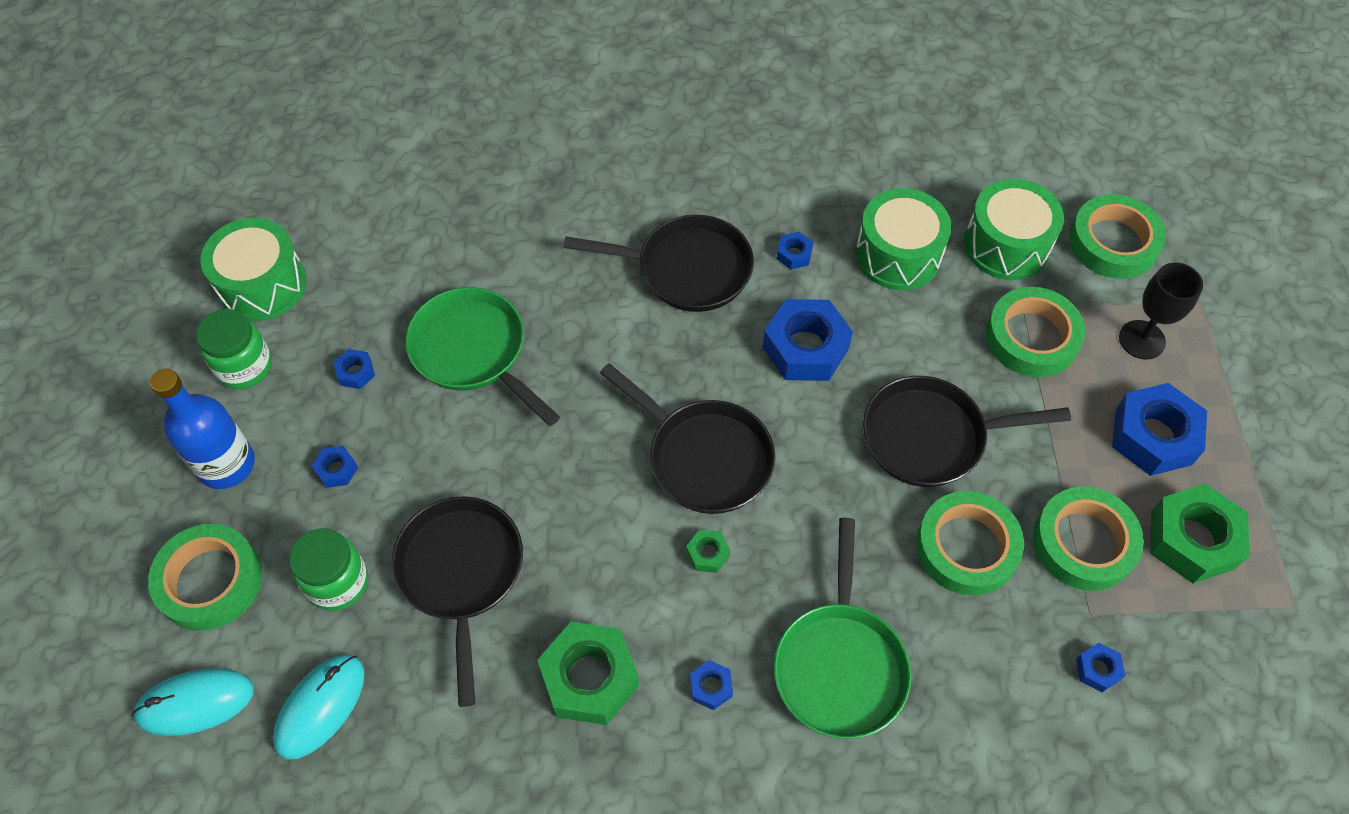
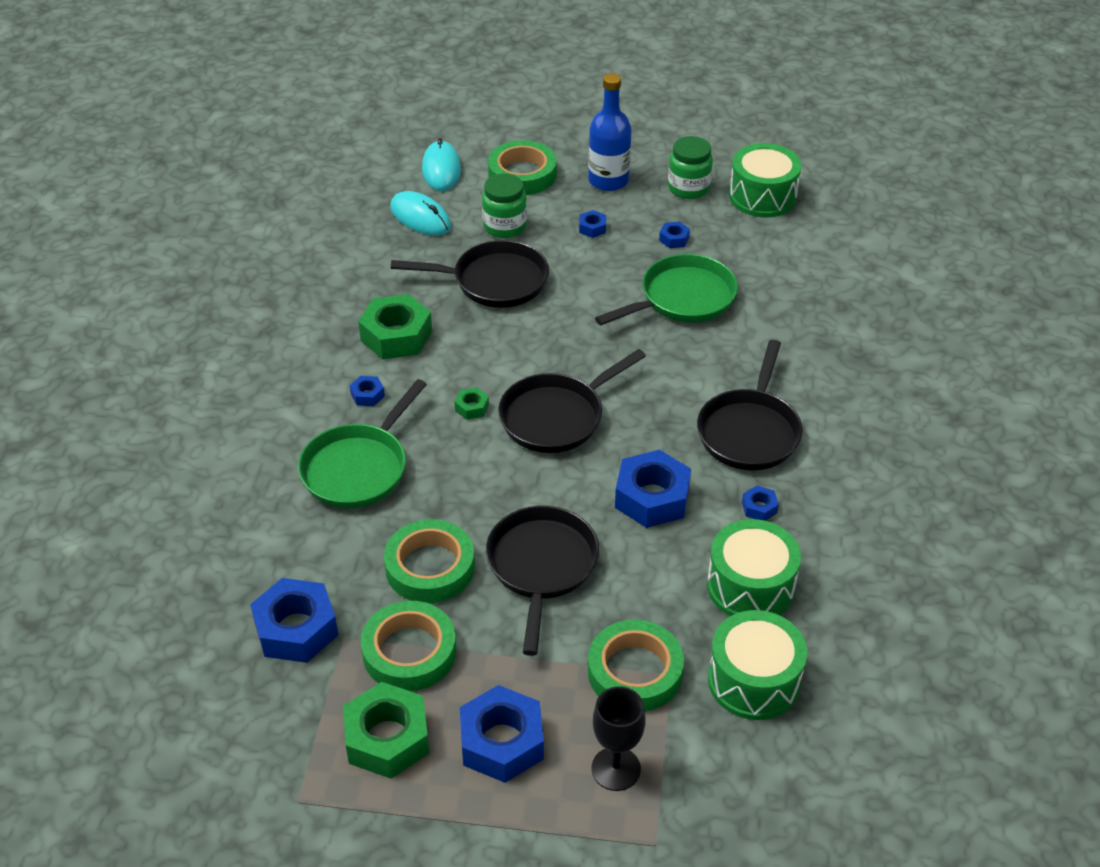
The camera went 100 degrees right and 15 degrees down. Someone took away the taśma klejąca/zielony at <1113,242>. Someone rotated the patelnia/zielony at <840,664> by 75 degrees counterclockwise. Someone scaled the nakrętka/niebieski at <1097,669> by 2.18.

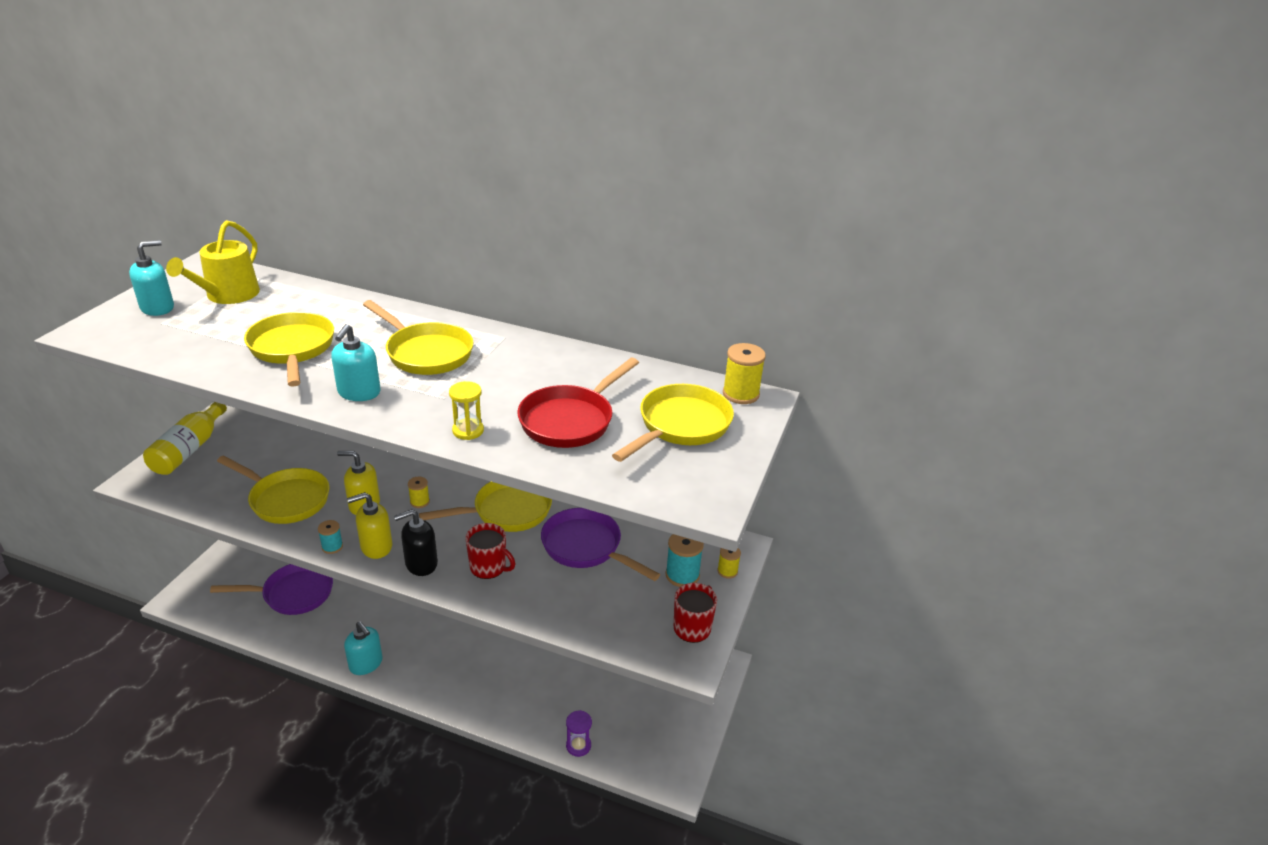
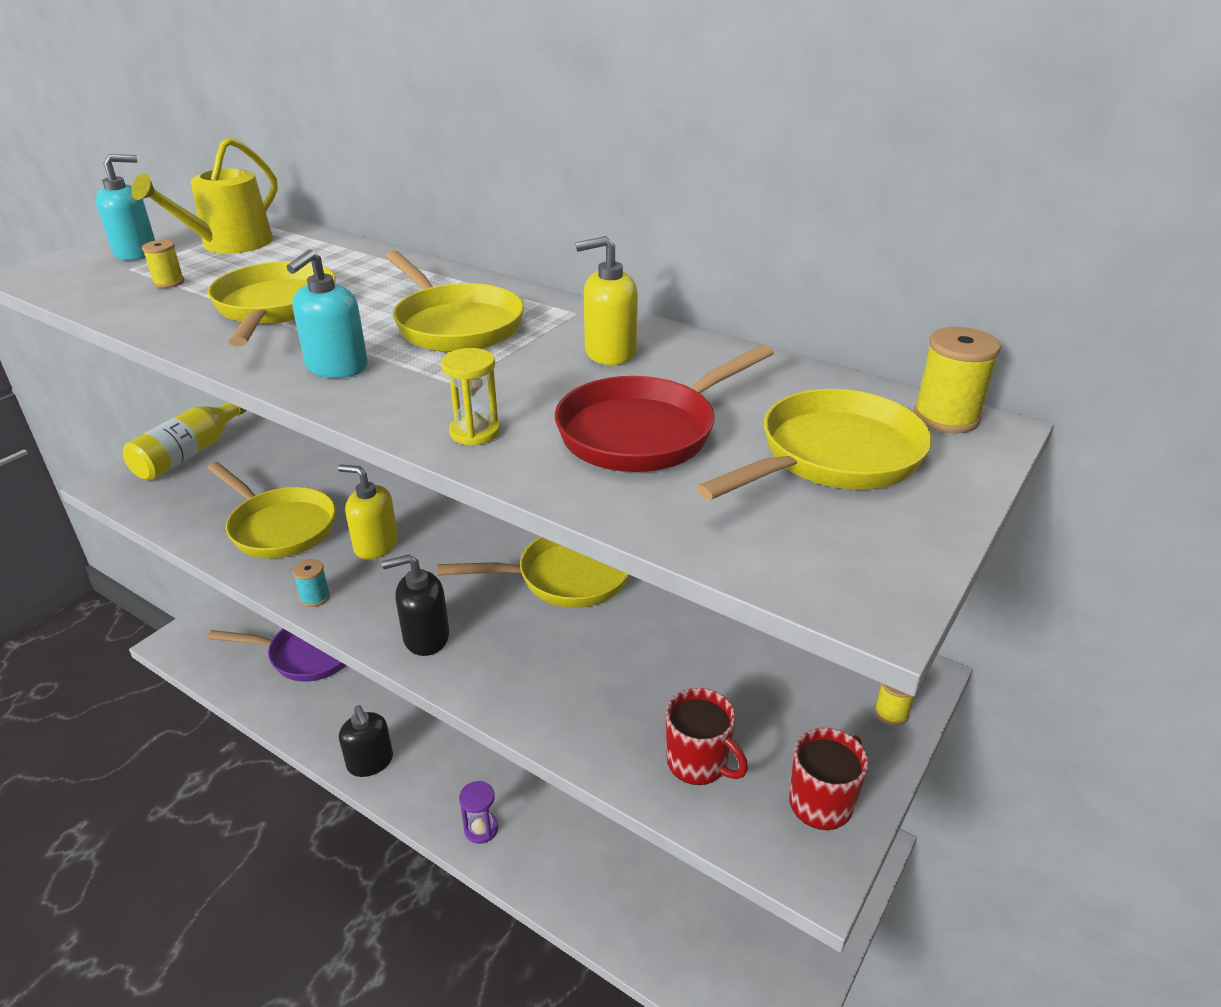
The camera went 15 degrees right and 0 degrees up. Someone took away the patelnia/fioletowy at <586,547>. Someone took away the szpulka/turkusowy at <682,575>. Someone carried the dozownik mydła/żółty from <376,547> to <609,353>. Someone carried the szpulka/żółty from <419,502> to <169,282>. Someone carried the kubek/czerwony from <489,567> to <698,763>. Someone carried the klepsydra/fioletowy from <578,746> to <481,829>. Someone repainted the dozownik mydła/turkusowy at <366,664>, which became the dozownik mydła/czarny at <370,762>.

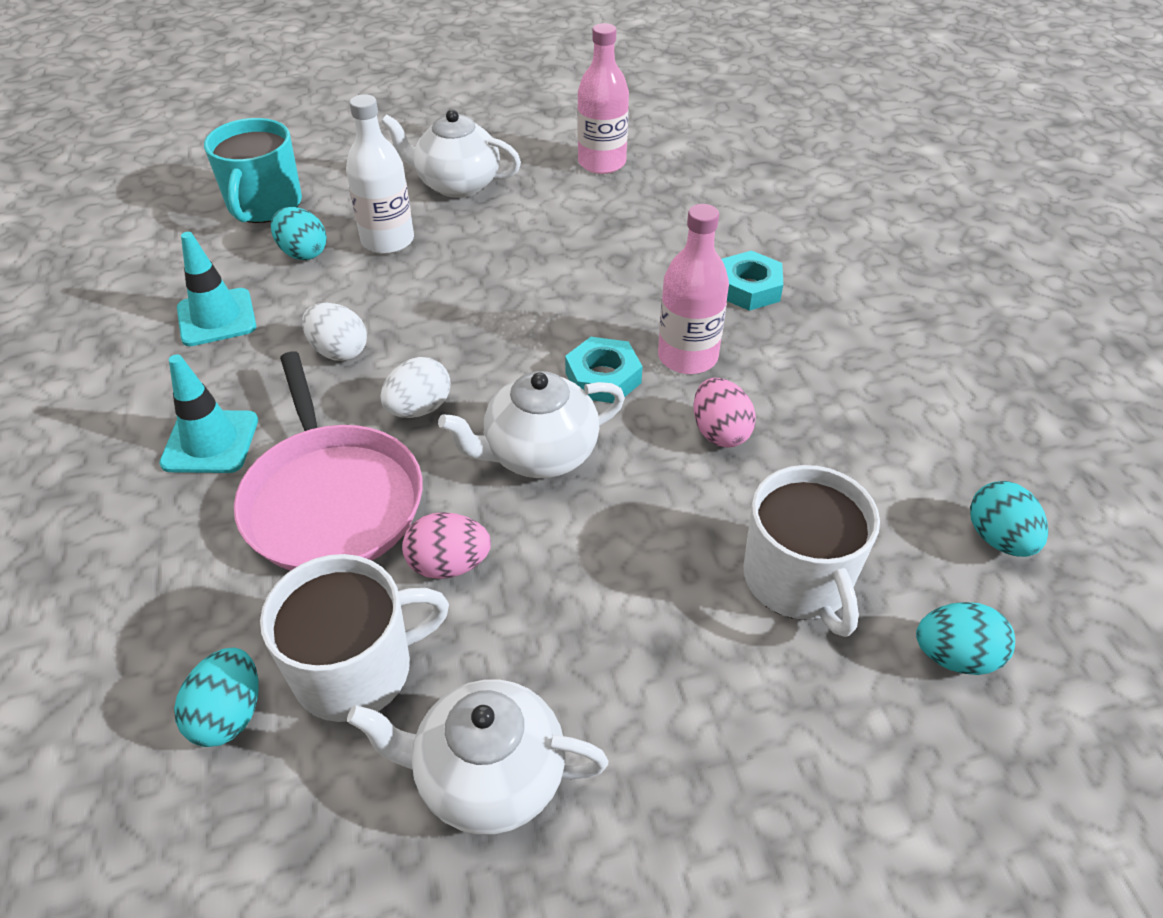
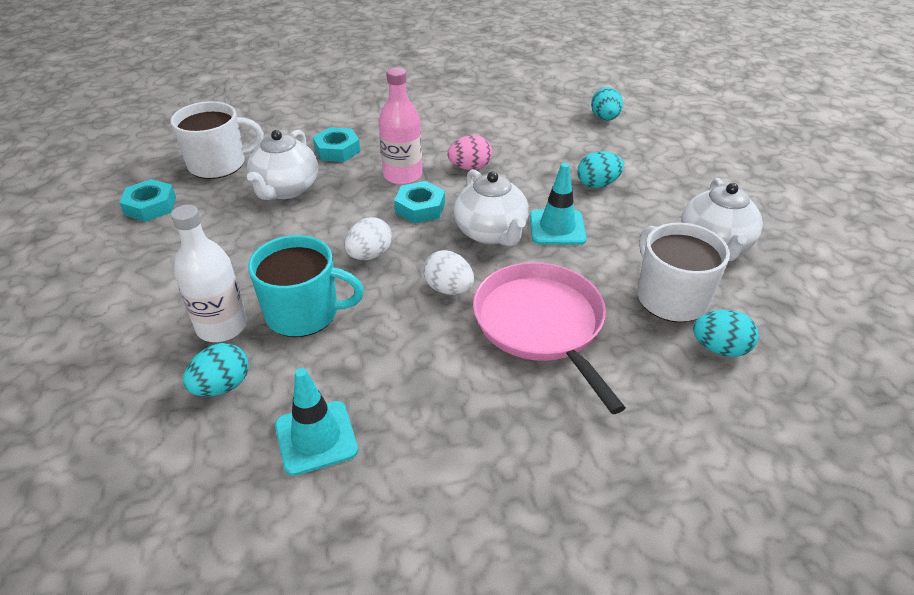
The camera went 90 degrees left and 5 degrees down. Someone took away the jajko/różowy at <449,565>. Someone carried the pachołek/turkusowy from <210,442> to <557,228>. Someone carried the kubek/turkusowy from <264,205> to <304,313>. Someone carried the jajko/biały from <339,351> to <370,255>. Someone carried the imbryk/biały from <457,184> to <286,189>. Someone carried the kubek/biały from <798,580> to <218,164>. Someone carried the jajko/turkusowy from <998,538> to <597,184>. Someone swapped the butelka/różowy at <602,163> for the nakrętka/turkusowy at <150,206>. Someone rotated the patelnia/różowy at <331,499> by 90 degrees counterclockwise.

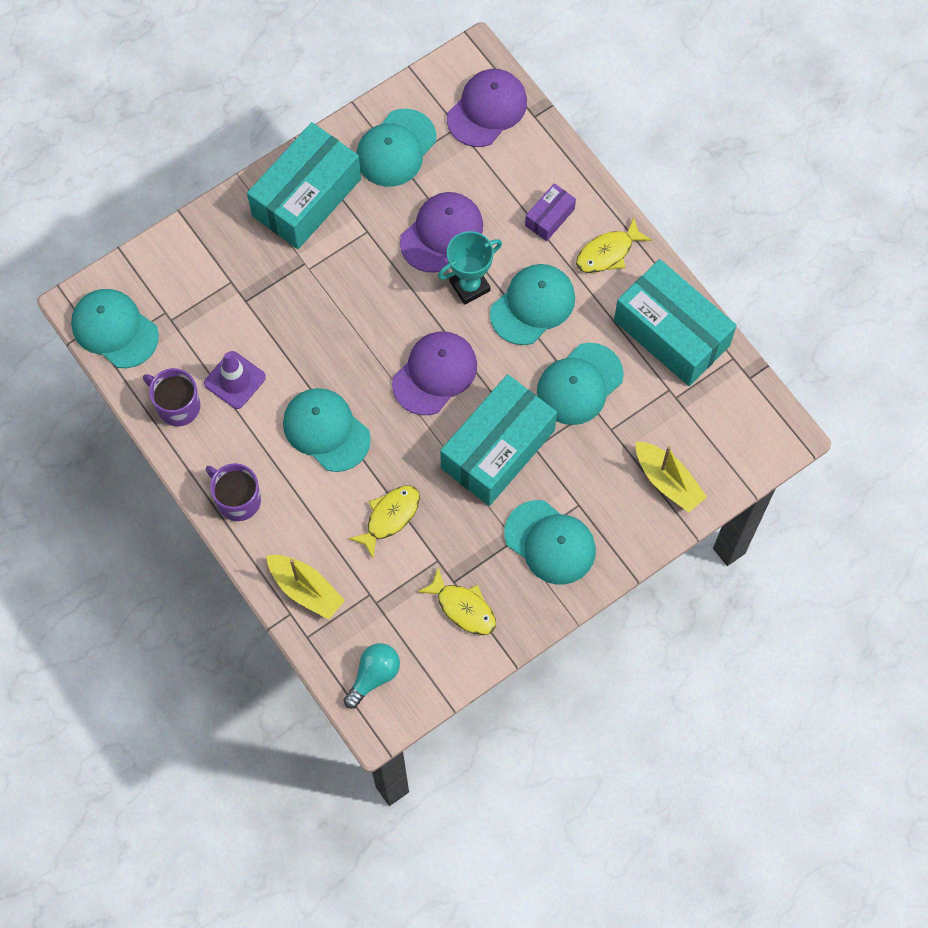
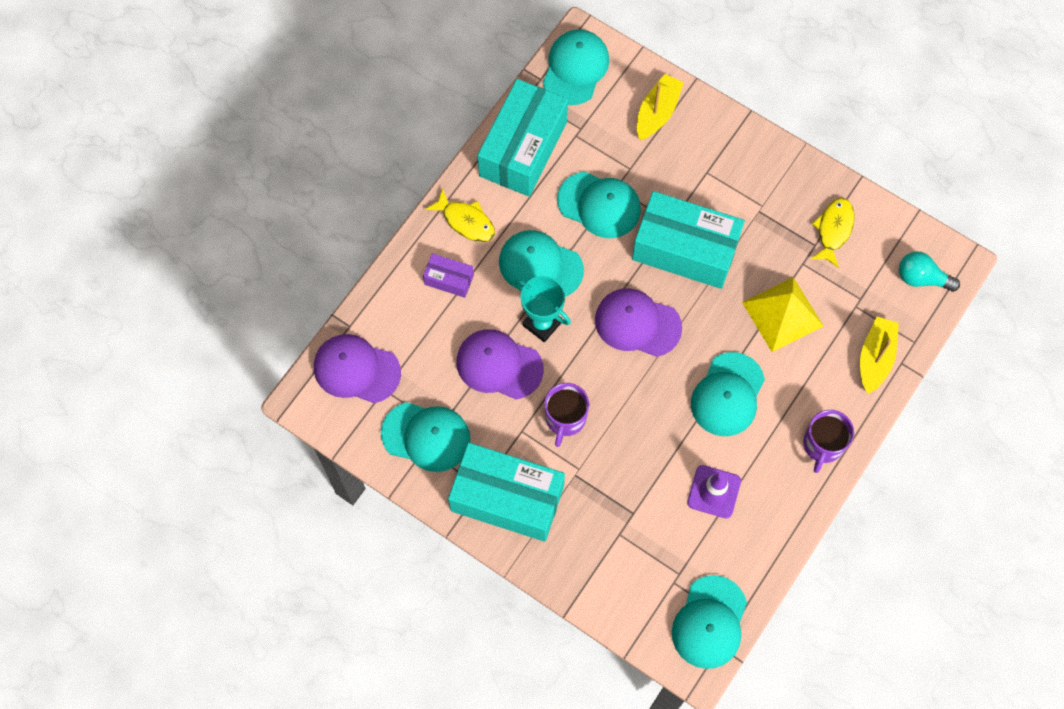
The camera went 110 degrees left and 0 degrees up. Someone carried the kubek/fioletowy from <177,406> to <565,418>. Someone carried the czapka/turkusowy from <550,542> to <575,68>. Someone swapped the ryba/żółty at <389,517> for the piramida/żółty at <782,314>.

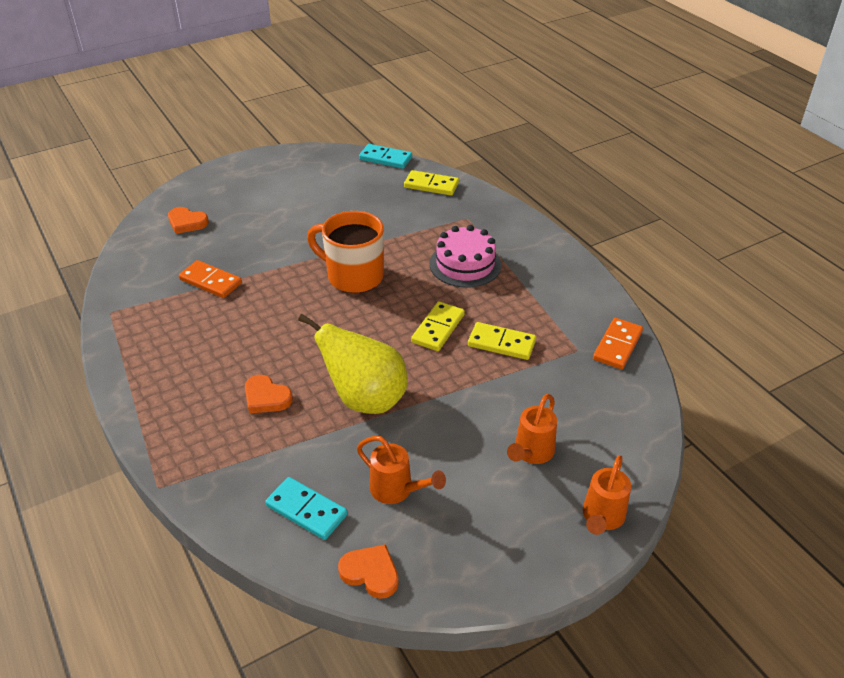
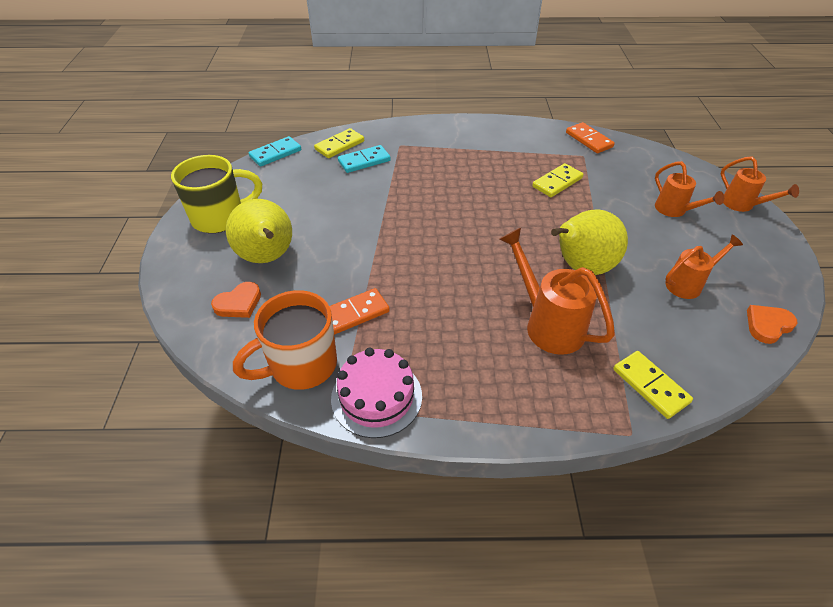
The camera went 60 degrees left and 5 degrees up. Someone put down the kubek/żółty at <220,217>. Someone put down the gruszka/żółty at <267,258>. Someone carried the kostka domina/turkusowy from <306,510> to <364,161>. Someone carried the kubek/pomarańczowy from <353,276> to <301,365>. Someone carried the kostka domina/żółty from <438,328> to <650,386>. Someone carried the tort/różowy from <465,264> to <376,397>. Someone swapped the serce/pomarańczowy at <266,397> for the konewka/pomarańczowy at <548,324>.

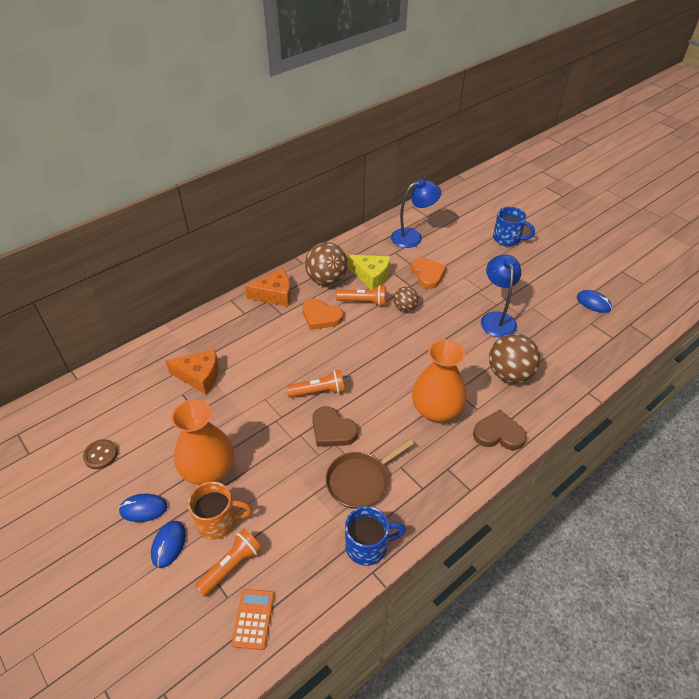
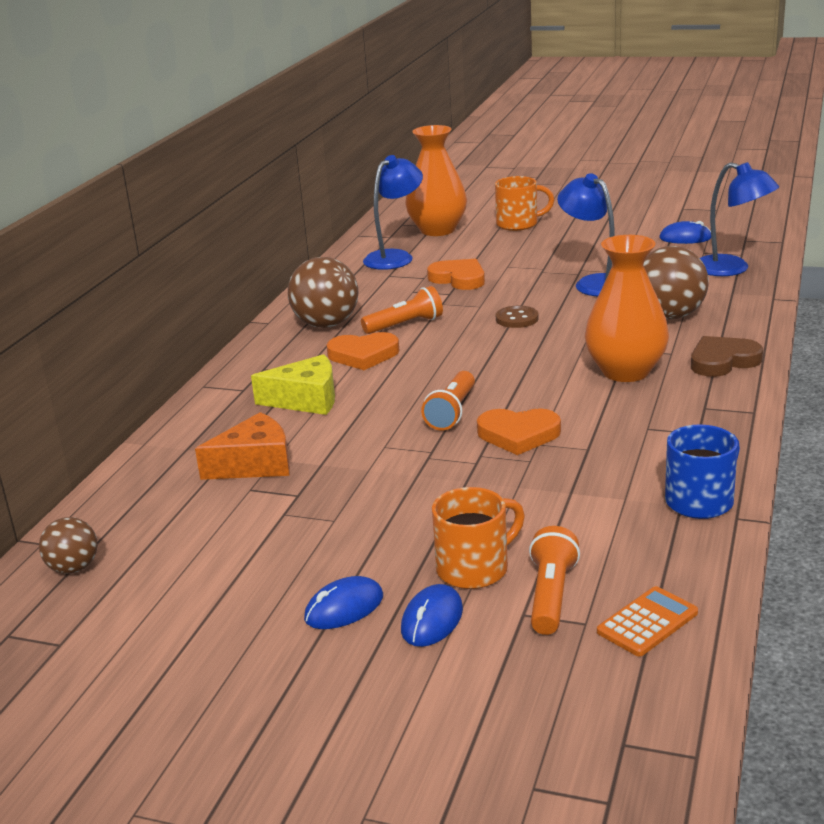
The camera went 30 degrees left and 20 degrees down. Someone took away the ser/pomarańczowy at <275,295>. Someone took away the patelnia/brązowy at <360,481>. Someone put down the lampka/niebieski at <732,269>. Someone carried the guzik/brązowy from <100,455> to <517,319>. Someone carried the wazon/pomarańczowy from <209,471> to <437,230>. Someone carried the ser/żółty from <371,276> to <306,400>. Someone carried the piłka/brązowy from <405,308> to <74,568>. Someone repainted the serce/brązowy at <332,430>, which became the serce/pomarańczowy at <518,435>. Someone repainted the kubek/niebieski at <507,239>, which became the kubek/pomarańczowy at <518,224>. Someone rotated the myszka/niebieski at <168,544> by 45 degrees clockwise. Someone rotated the kalkulator/pomarańczowy at <253,619> by 75 degrees clockwise. Someone rotated the latarka/pomarańczowy at <318,391> by 150 degrees clockwise.

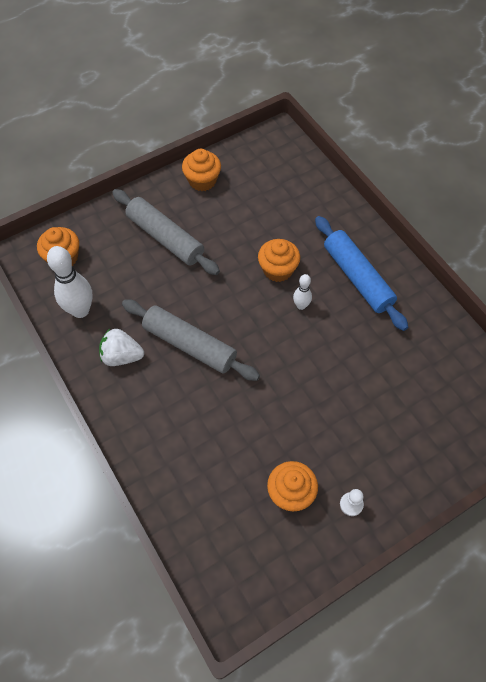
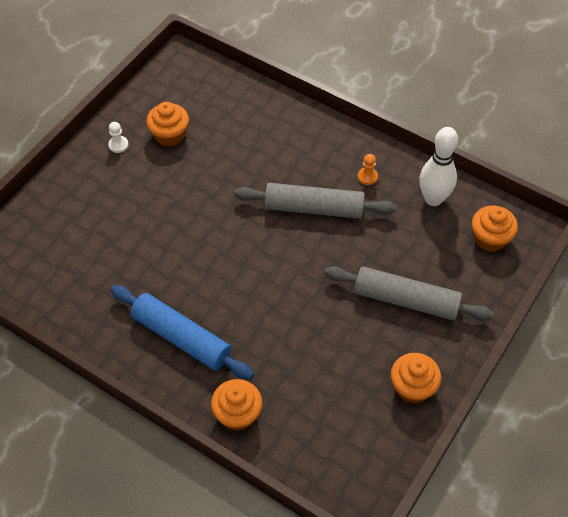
The camera went 155 degrees right and 5 degrees down. Someone took away the kręgiel/biały at <301,306>. Someone carried the muffinka/pomarańczowy from <278,270> to <237,414>. Someone swapped the truskawka/biały at <122,356> for the pionek/pomarańczowy at <367,177>.

